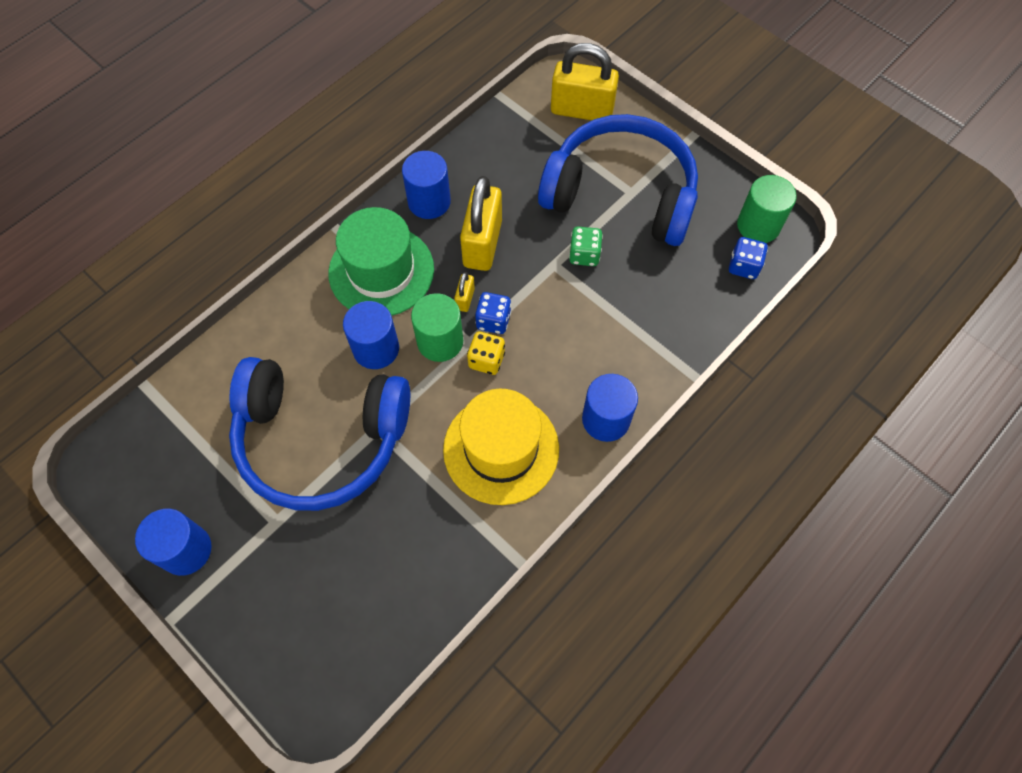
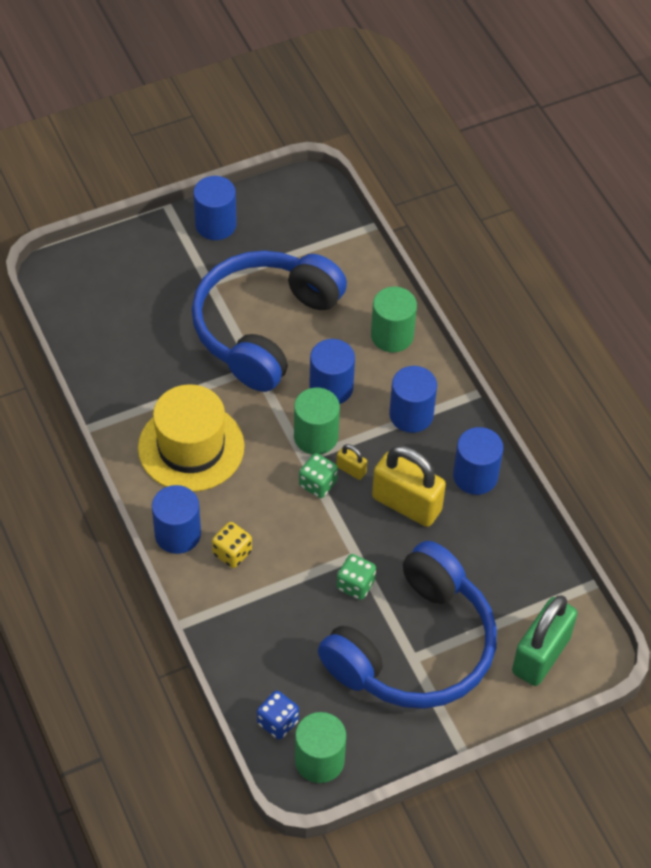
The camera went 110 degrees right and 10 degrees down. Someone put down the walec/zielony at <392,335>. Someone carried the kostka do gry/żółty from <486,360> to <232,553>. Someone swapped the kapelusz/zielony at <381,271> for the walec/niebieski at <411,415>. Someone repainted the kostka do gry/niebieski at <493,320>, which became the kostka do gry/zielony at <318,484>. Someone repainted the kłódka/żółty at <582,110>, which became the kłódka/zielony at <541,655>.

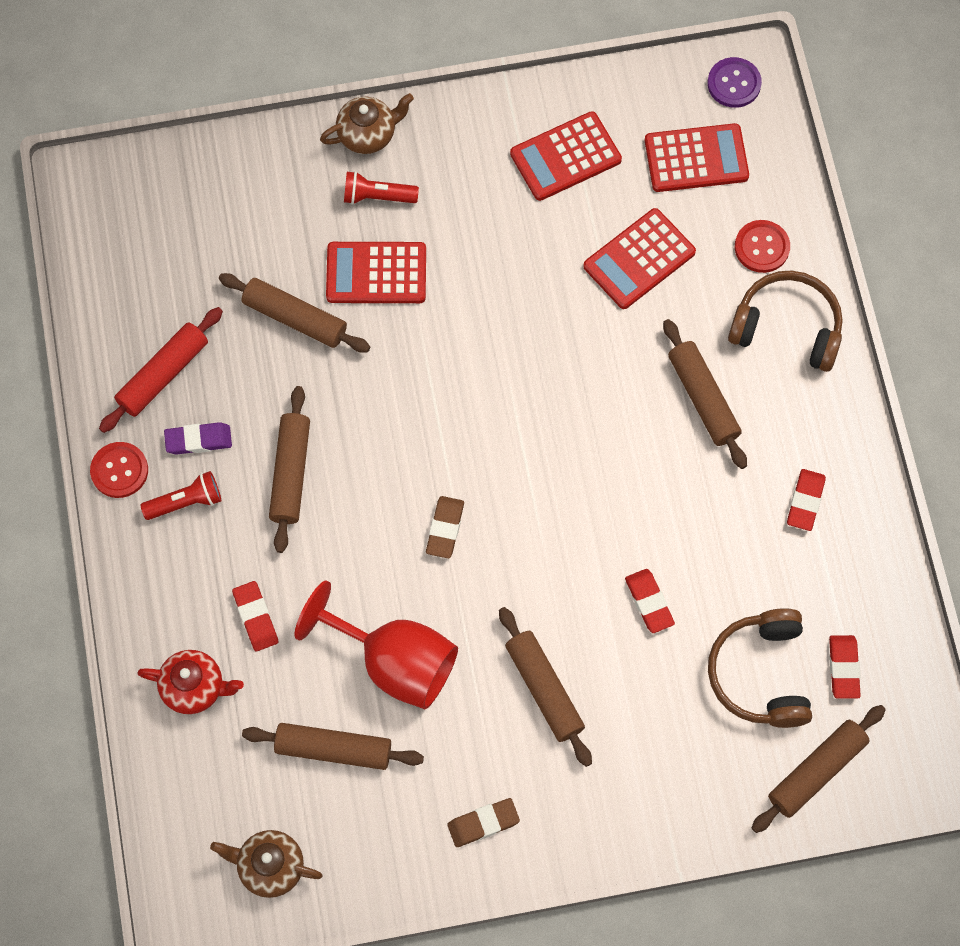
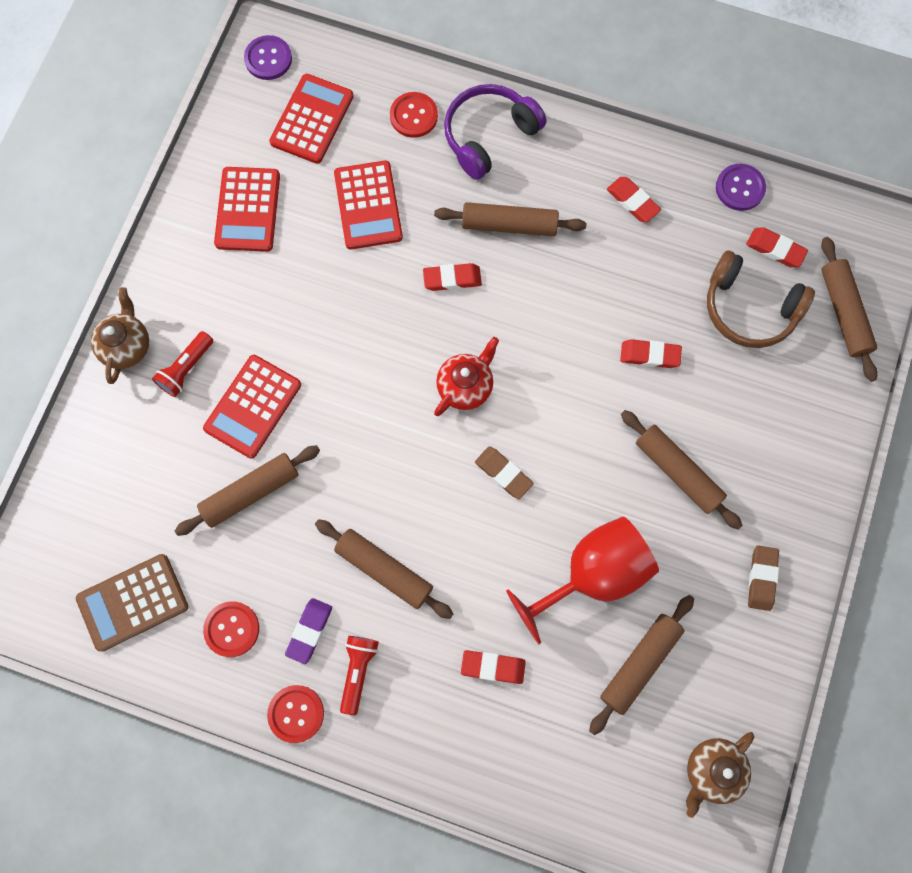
The camera went 60 degrees left and 5 degrees up. Someone put down the kalkulator/brązowy at <133,602>. Someone put down the gumka do mazania/czerwony at <452,279>. Someone put down the guzik/fioletowy at <740,188>. Someone carried the imbryk/czerwony from <194,687> to <465,386>. Someone swapped the wałek do ciasta/czerwony at <163,374> for the guzik/czerwony at <232,629>. Someone repainted the słuchawki/brązowy at <787,328>, which became the słuchawki/fioletowy at <489,136>. Someone rotated the wałek do ciasta/brązowy at <544,689> by 45 degrees clockwise.

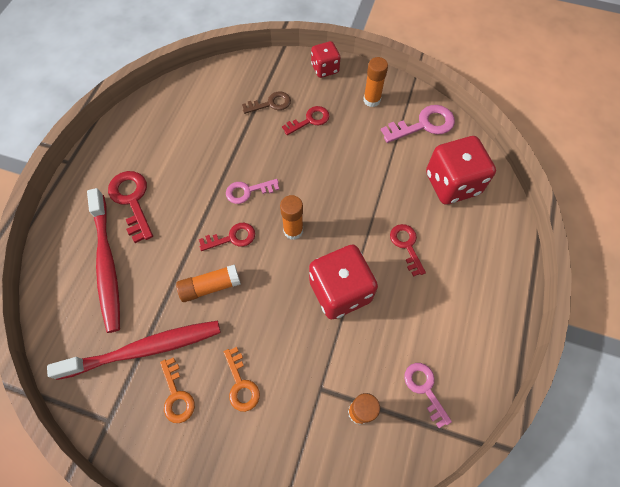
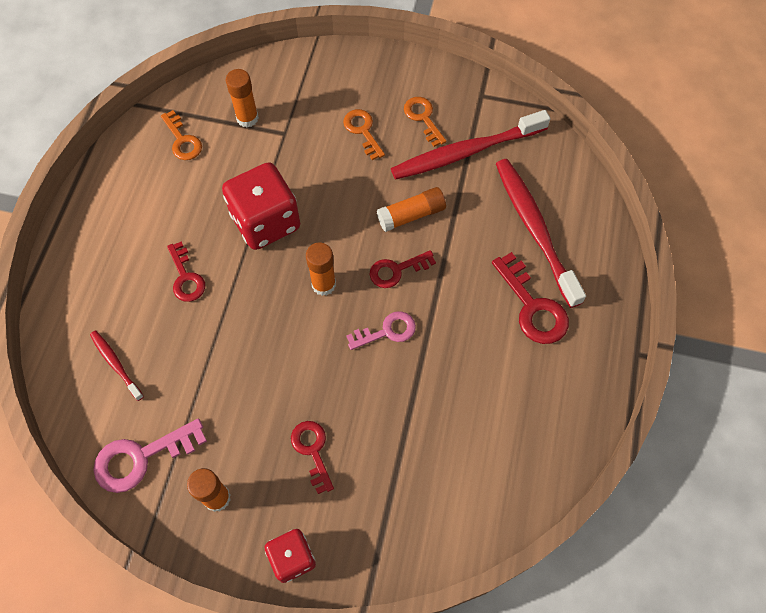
The camera went 175 degrees right and 0 degrees up. Someone took away the klucz/brązowy at <270,104>. Someone swapped the kostka do gry/czerwony at <452,183> for the szczoteczka do zębów/czerwony at <116,364>. Someone repainted the klucz/różowy at <425,389>, which became the klucz/pomarańczowy at <182,140>. Someone rotated the klucz/czerwony at <309,120> by 105 degrees clockwise.

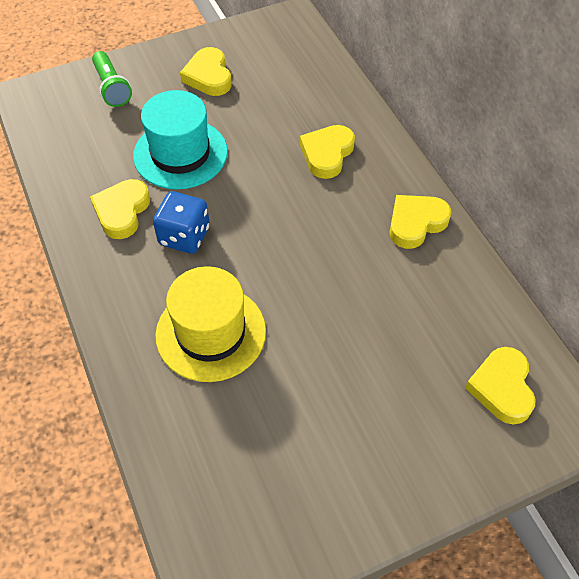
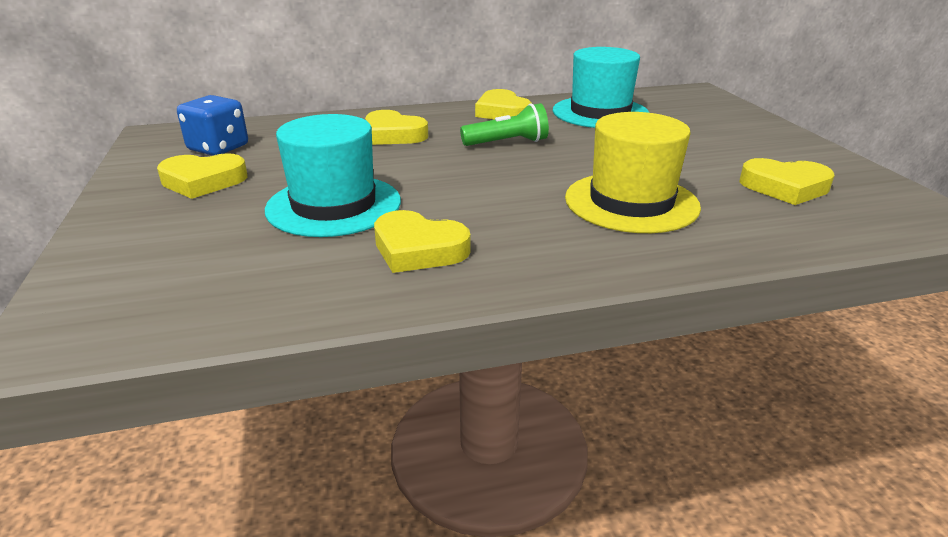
The camera went 80 degrees left and 25 degrees down. Someone put down the kapelusz/turkusowy at <600,112>. Someone carried the latarka/zielony from <112,88> to <507,143>. Someone carried the kostka do gry/niebieski from <184,236> to <218,148>. Someone carried the serce/żółty from <501,388> to <785,187>.

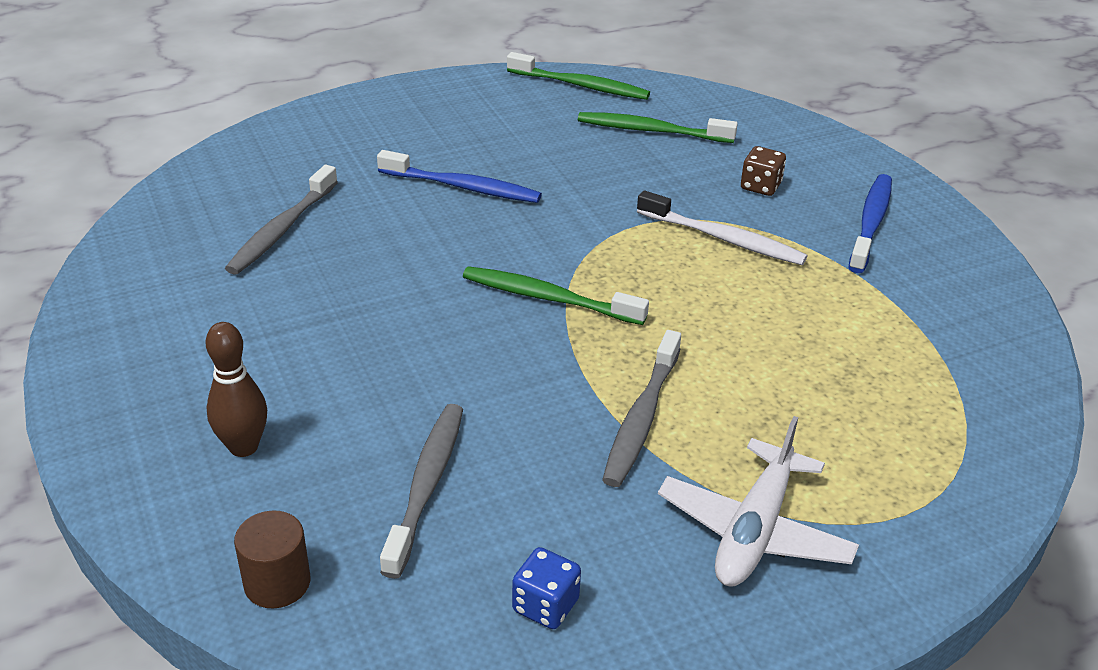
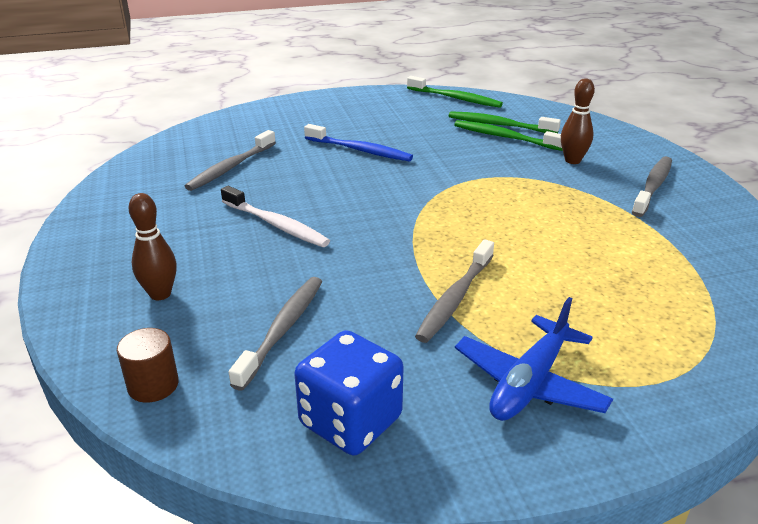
The camera went 10 degrees right and 5 degrees down. Someone carried the szczoteczka do zębów/zielony from <548,298> to <504,137>. Someone carried the szczoteczka do zębów/biały from <723,239> to <276,224>. Someone swapped the kostka do gry/brązowy at <760,186> for the kręgiel/brązowy at <572,160>. Someone repainted the samolot/biały at <755,530>, which became the samolot/niebieski at <530,383>. Someone repainted the szczoteczka do zębów/niebieski at <870,223>, which became the szczoteczka do zębów/szary at <653,186>. Someone scaled the kostka do gry/niebieski at <545,605> by 1.89.

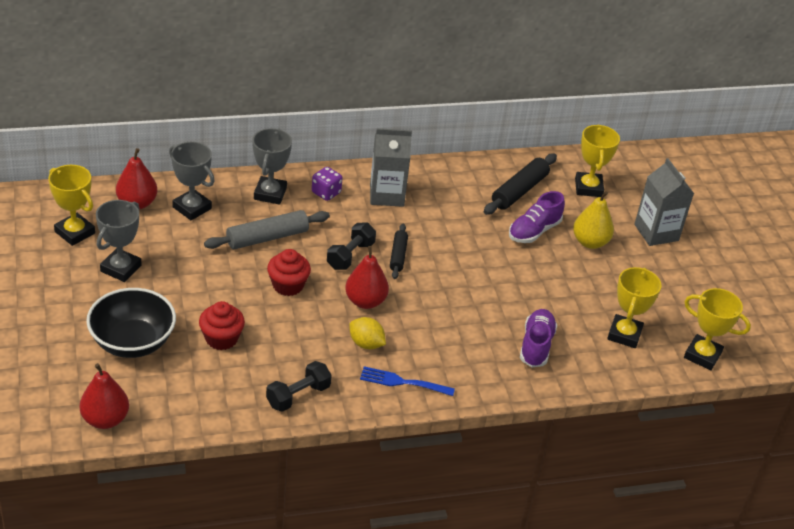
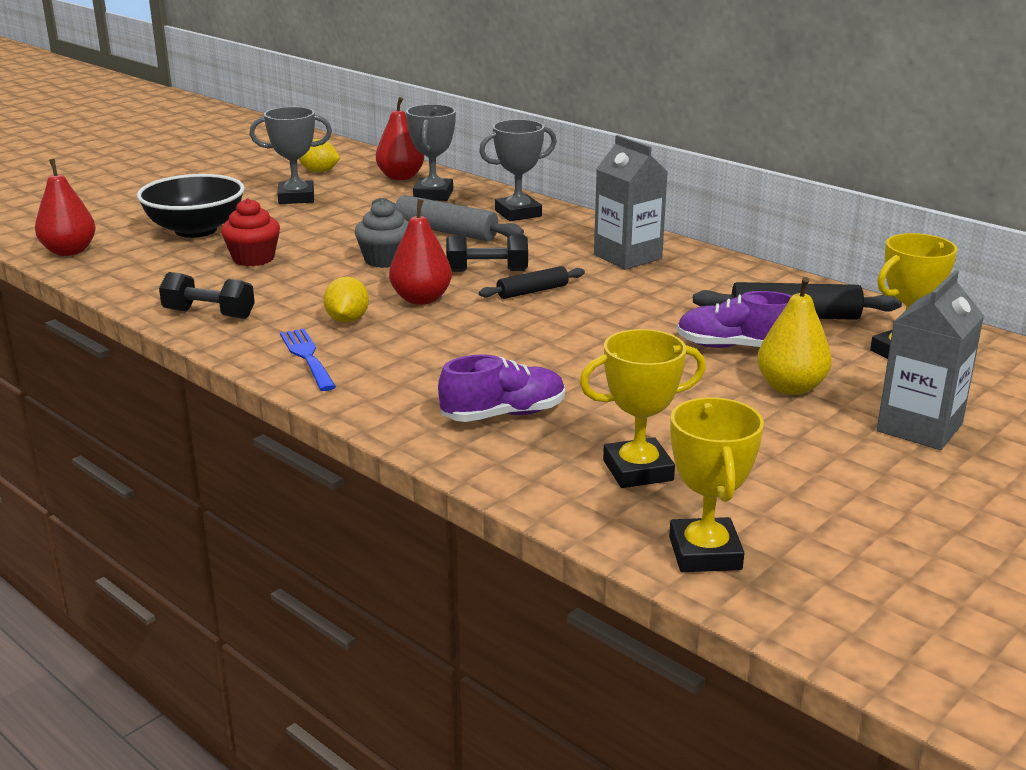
The camera went 60 degrees right and 15 degrees down. Someone took away the kostka do gry/fioletowy at <326,193>. Someone swapped the puchar/żółty at <75,232> for the cytryna/żółty at <319,172>. Someone repainted the muffinka/czerwony at <288,285>, which became the muffinka/szary at <385,260>.

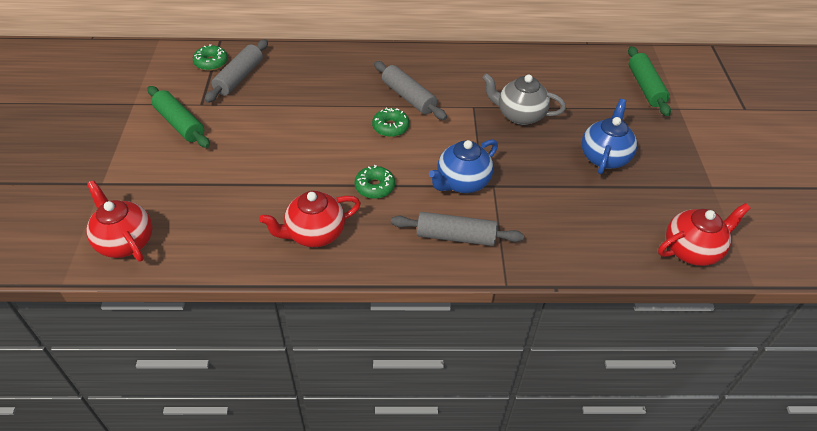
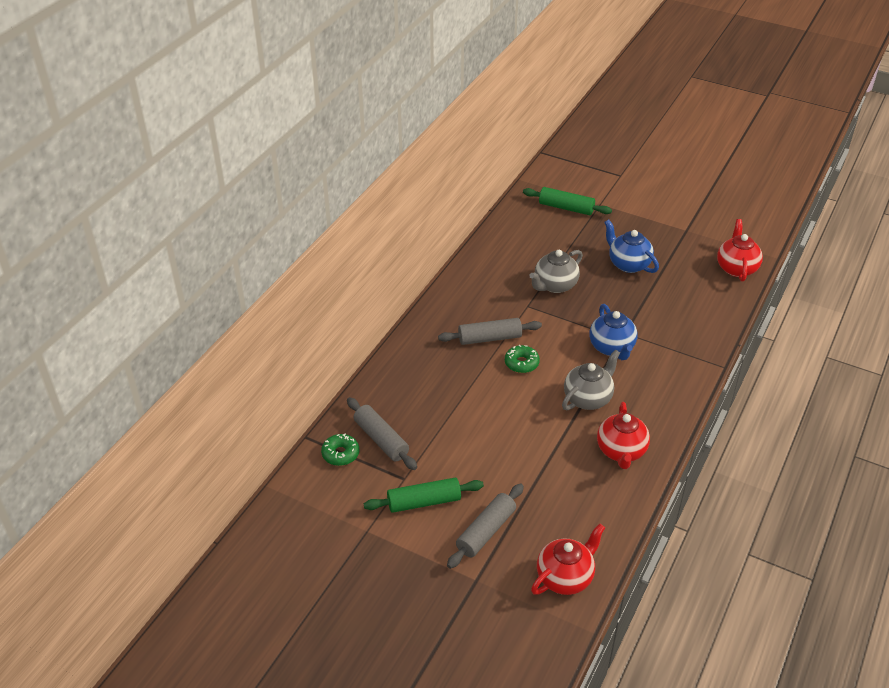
The camera went 60 degrees left and 5 degrees down. Someone carried the wałek do ciasta/szary from <455,236> to <486,531>. Someone swapped the donut/zielony at <374,187> for the imbryk/szary at <588,398>. Someone rotated the imbryk/czerwony at <125,242> by 150 degrees clockwise.

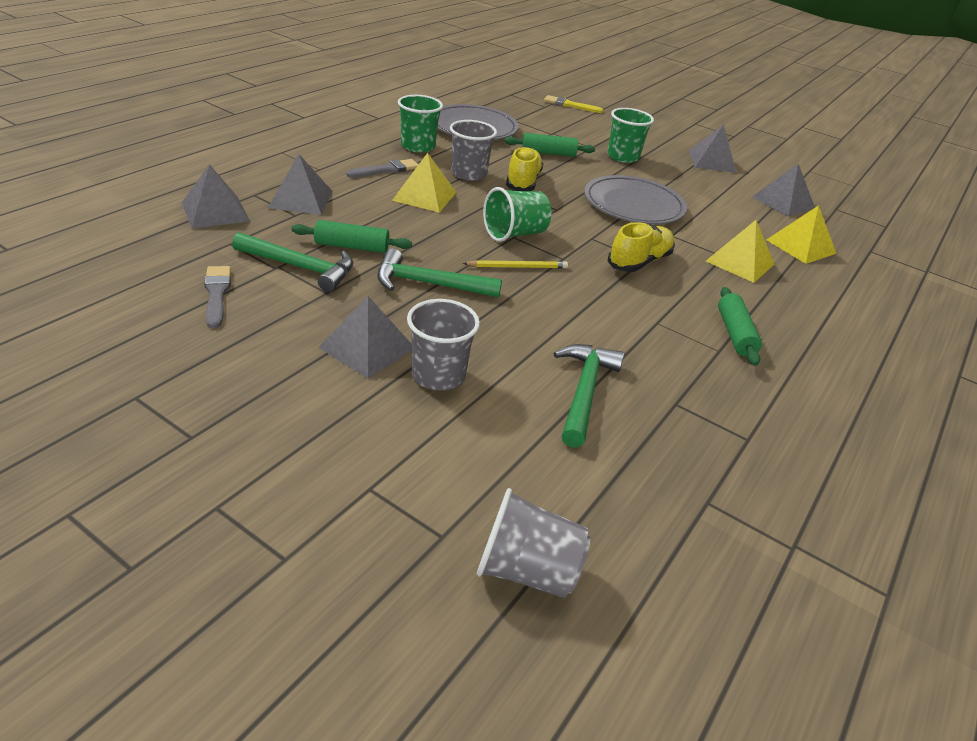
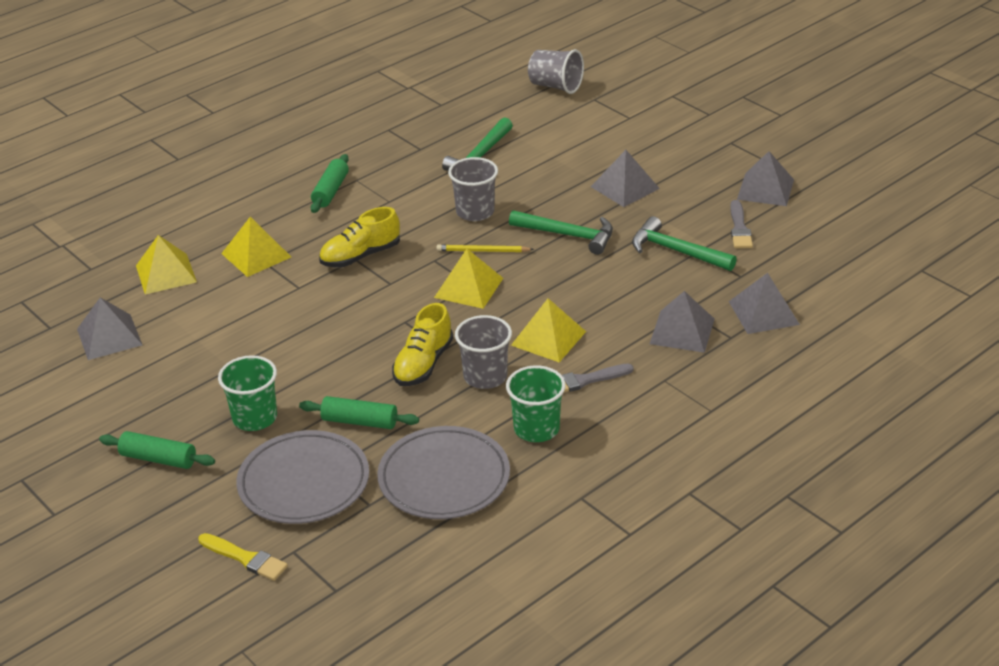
The camera went 160 degrees left and 0 degrees up. Someone carried the wałek do ciasta/zielony from <352,246> to <158,459>. Someone carried the szklanka/szary from <438,375> to <475,212>. Someone carried the talerz/szary from <633,205> to <304,482>. Someone carried the piramida/szary from <712,161> to <765,189>. Someone swapped the szklanka/zielony at <514,234> for the piramida/żółty at <468,287>.

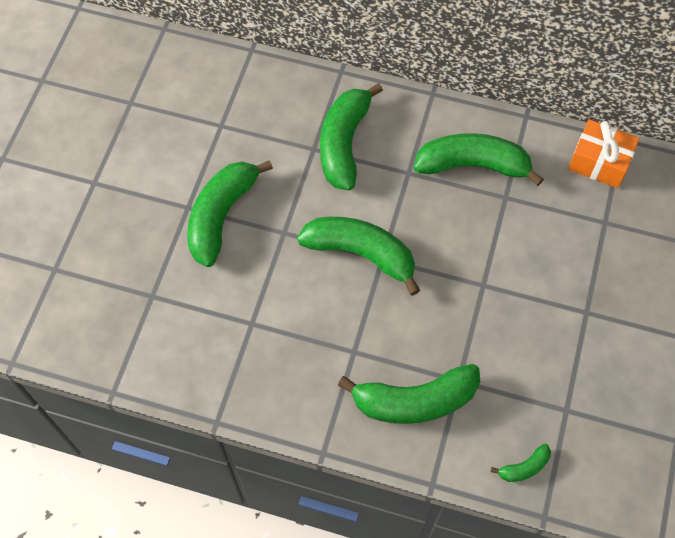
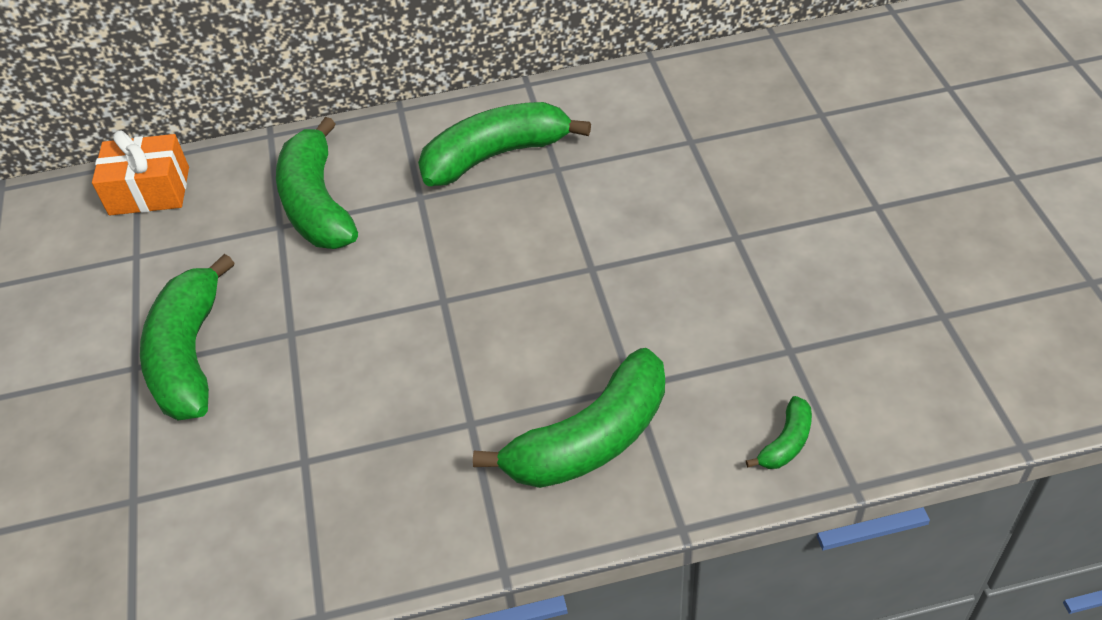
The camera went 25 degrees left and 15 degrees down. Someone took away the banan/zielony at <361,254>. Someone carried the prezent/pomarańczowy from <599,162> to <149,191>.

